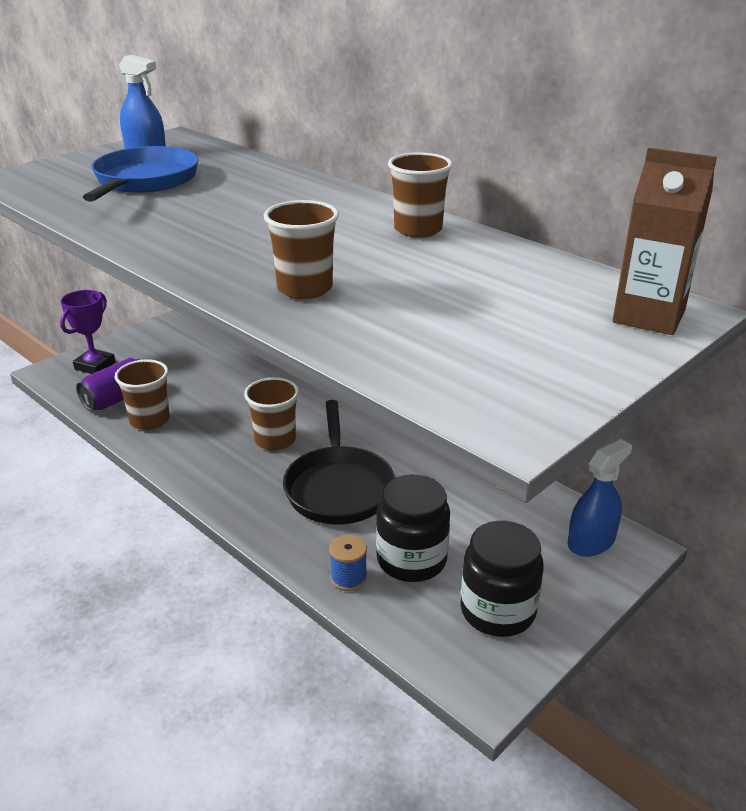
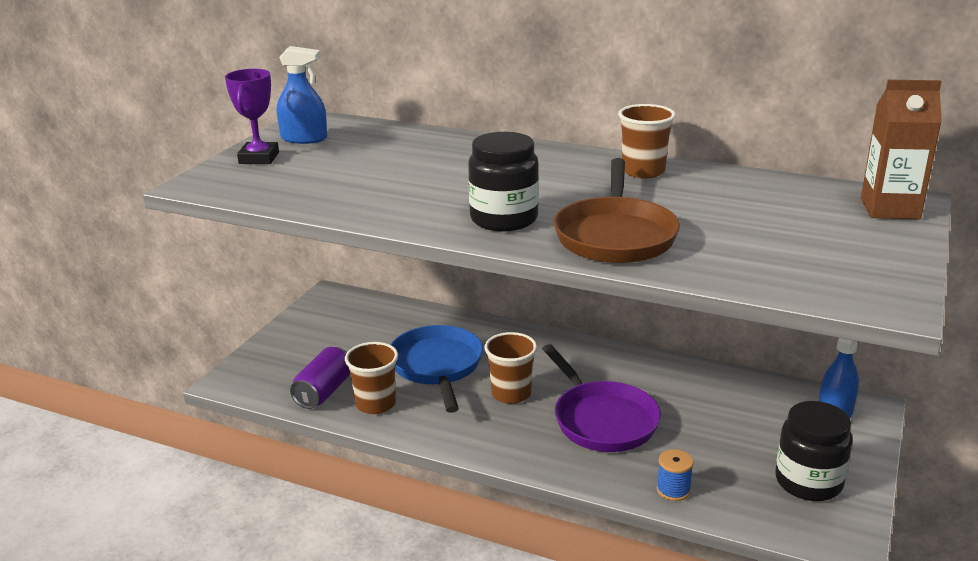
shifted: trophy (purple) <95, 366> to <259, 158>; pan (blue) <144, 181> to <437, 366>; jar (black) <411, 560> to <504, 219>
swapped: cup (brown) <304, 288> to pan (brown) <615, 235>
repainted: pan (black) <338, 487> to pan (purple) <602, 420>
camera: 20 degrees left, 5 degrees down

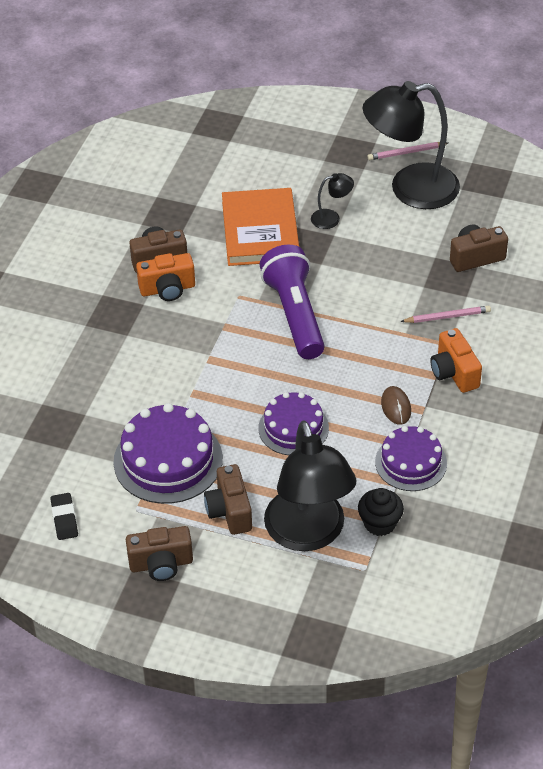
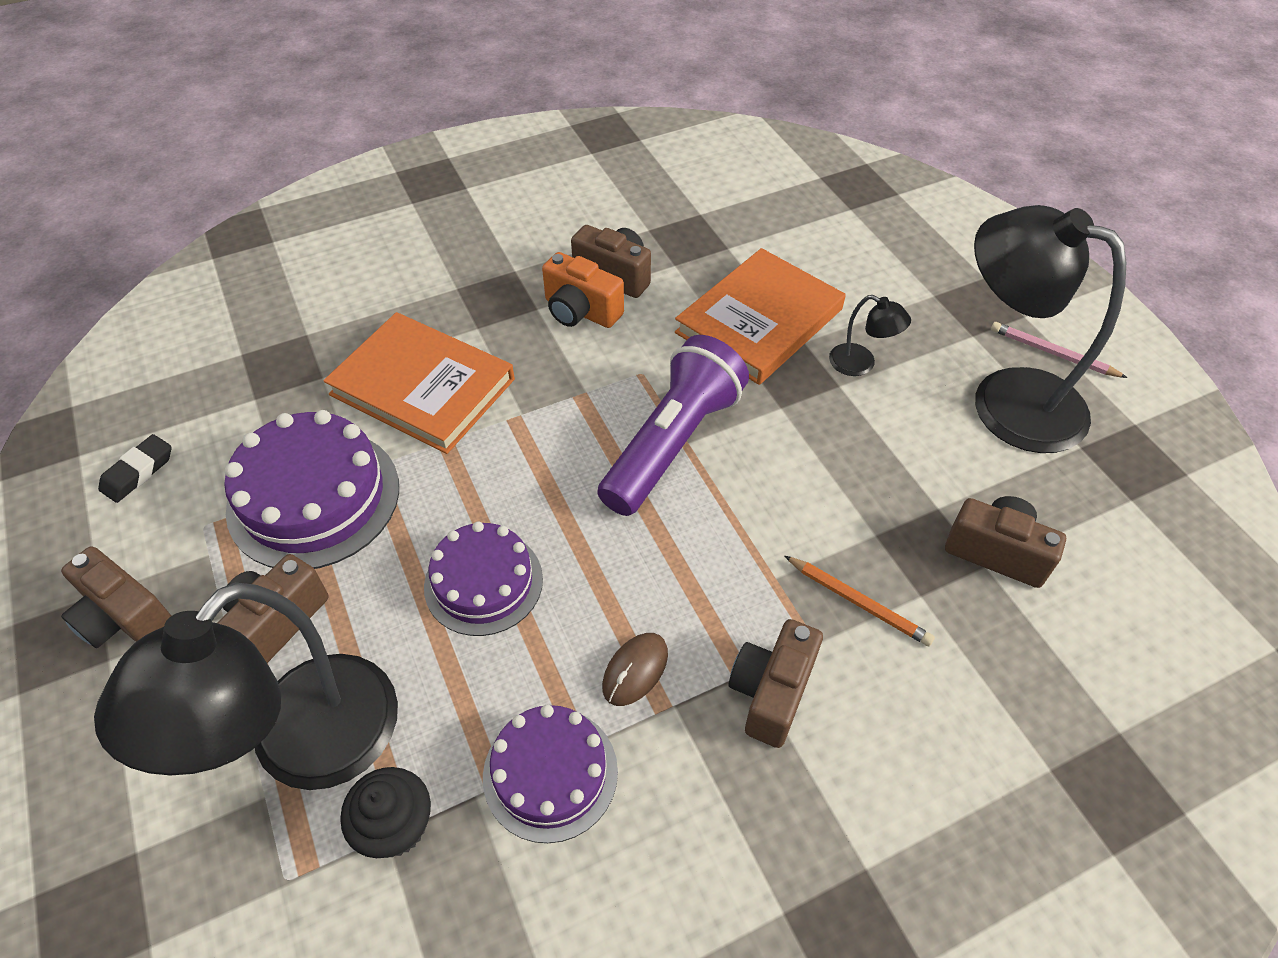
new: book (orange) <422, 387>
repainted: camera (orange) <454, 373> to camera (brown) <771, 692>; pencil (pink) <447, 317> to pencil (orange) <858, 602>
camera: 45 degrees right, 5 degrees up

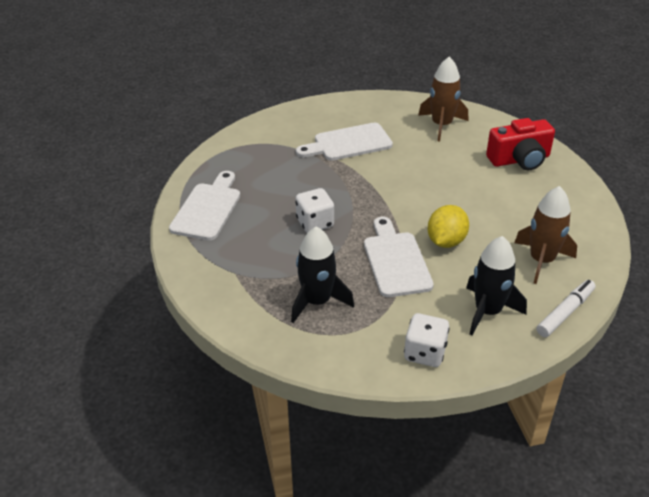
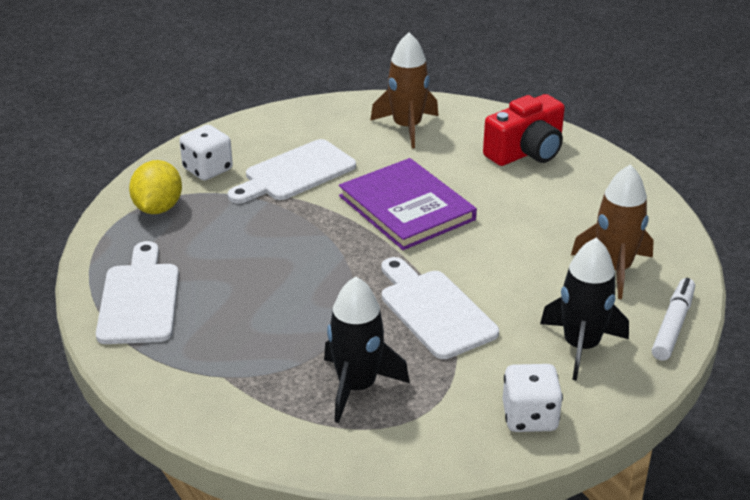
new: book (purple) <406, 208>
shifted: lemon (yellow) <446, 241> to <158, 208>; dice (white) <315, 223> to <208, 169>
camera: 20 degrees left, 5 degrees down

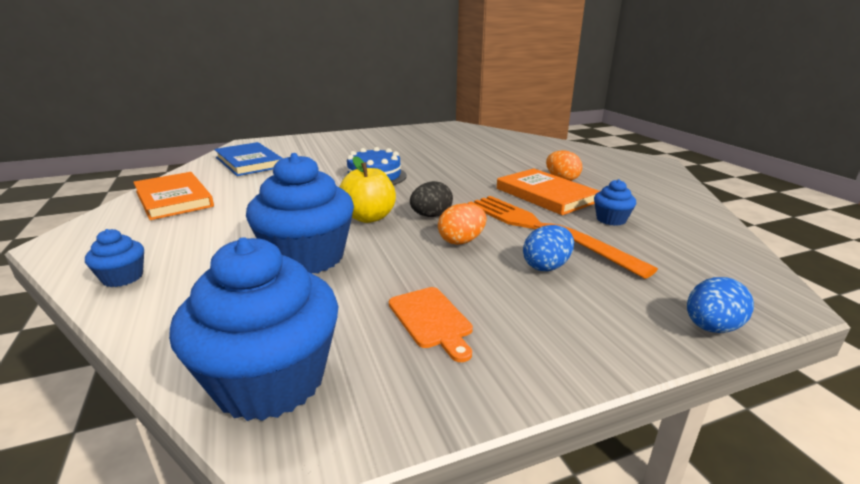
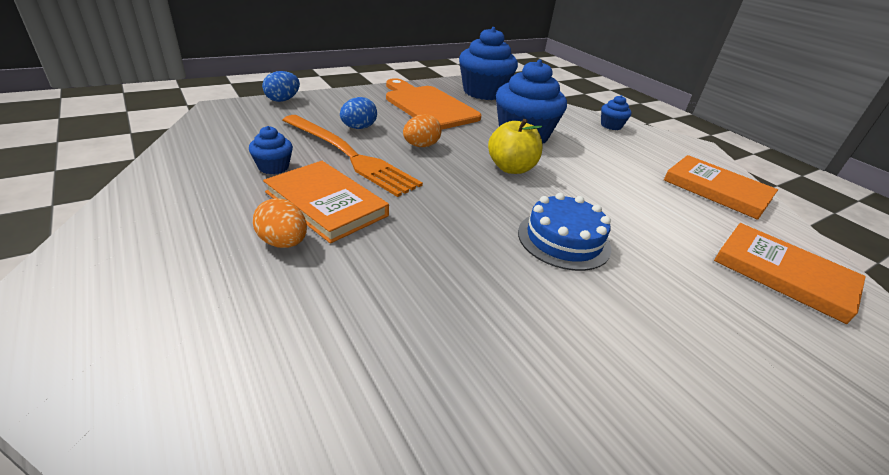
gone: egg (black) <431, 216>
repainted: book (blue) <249, 162> to book (orange) <783, 274>
scaled: cutting board (orange) <431, 320> = <428, 106> x2.04
camera: 165 degrees right, 10 degrees up

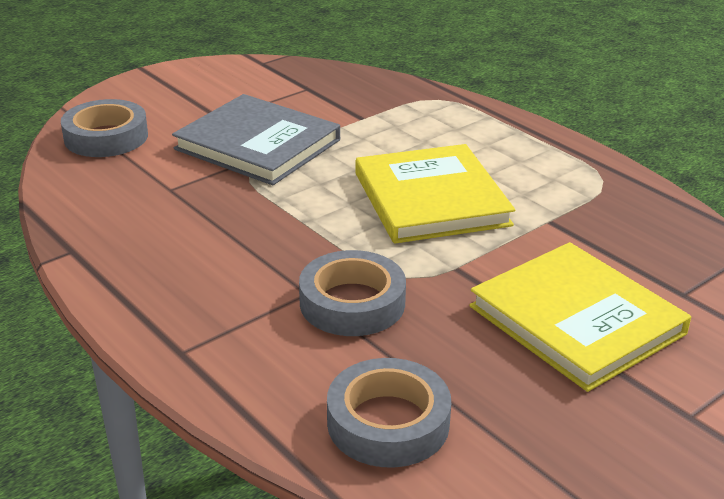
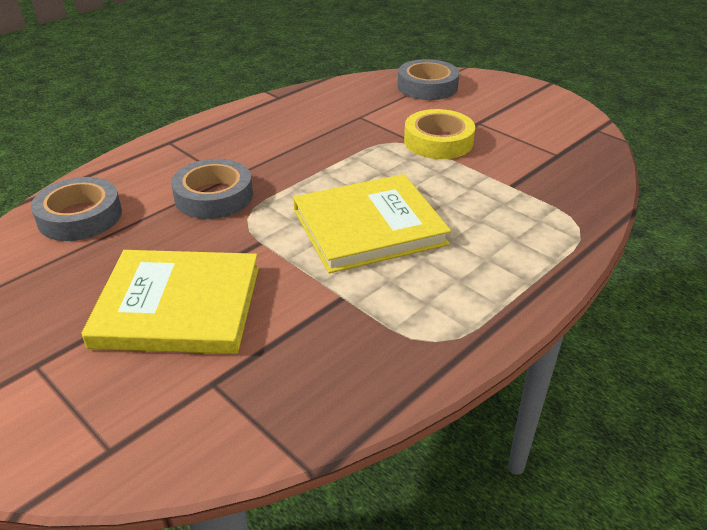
swapped: book (grey) <257, 145> to tape (yellow) <438, 141>
rotated: book (yellow) <576, 320> = <178, 306> 45 degrees clockwise
camera: 85 degrees right, 5 degrees up

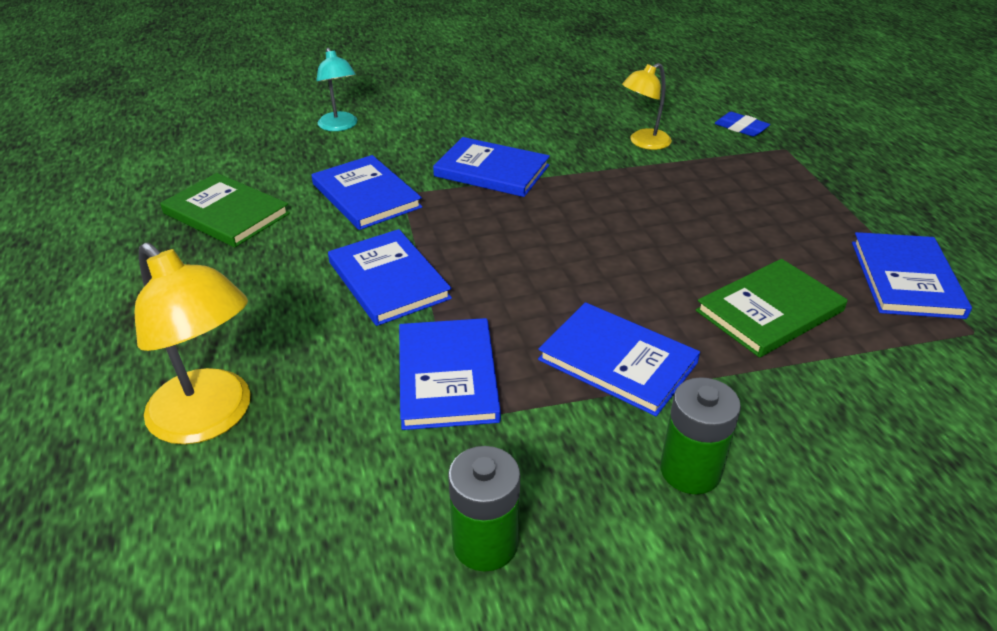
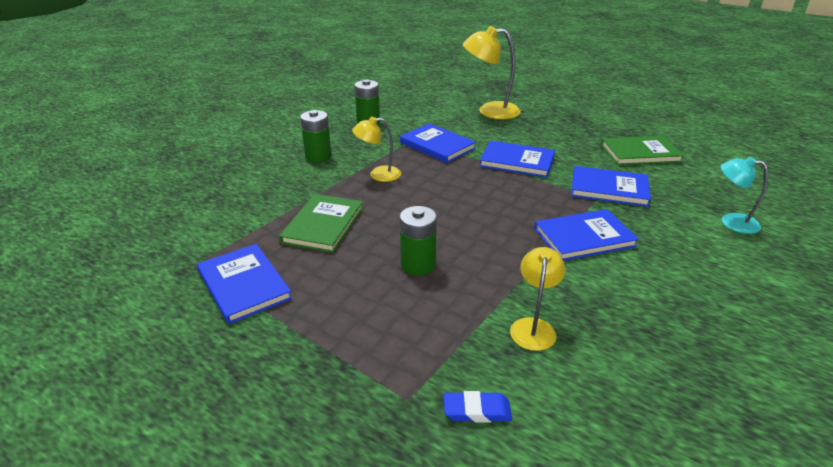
new: battery (green) <418, 264>
swapped: book (blue) <618, 361> to lamp (yellow) <378, 175>
camera: 140 degrees right, 5 degrees down

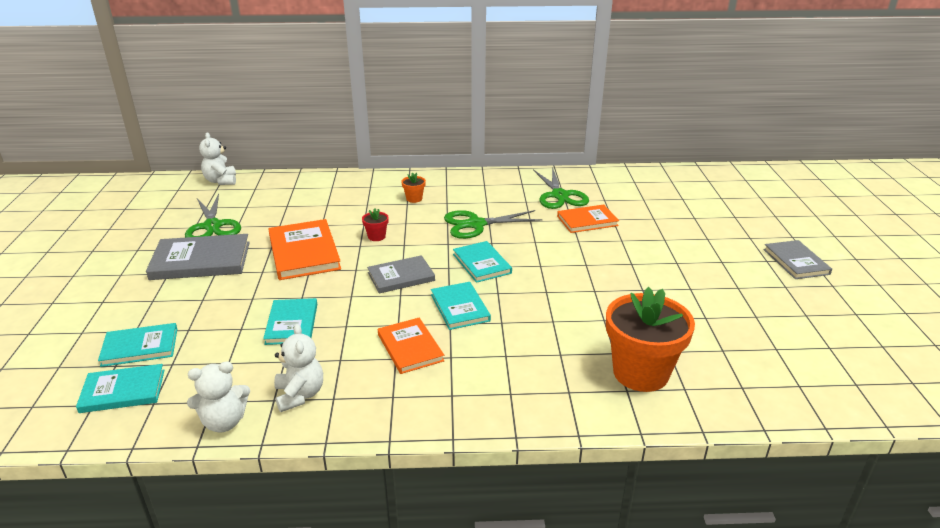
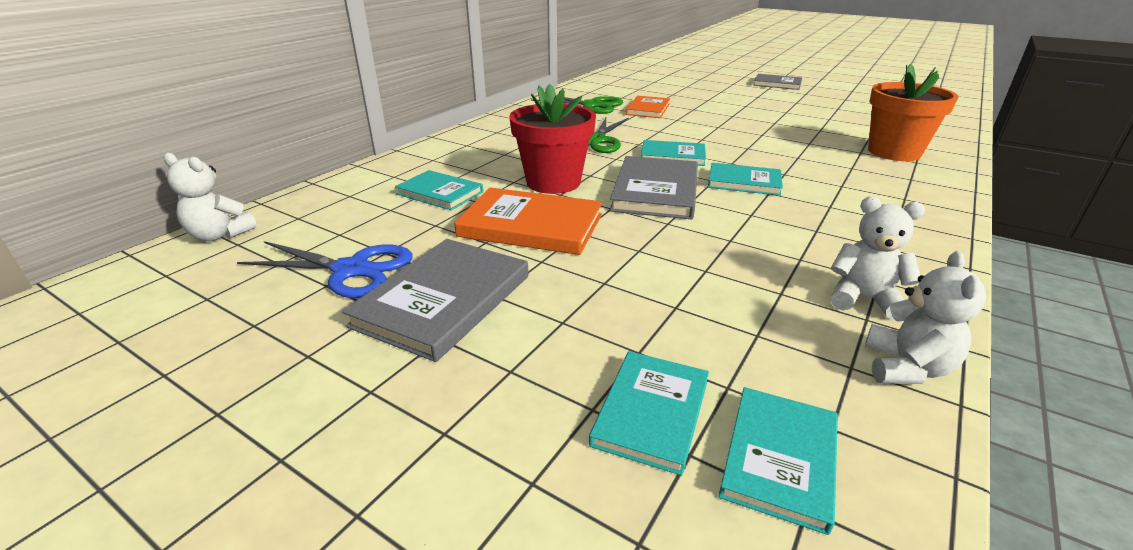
gone: book (orange) <410, 347>; flower pot (orange) <414, 199>
shifted: book (turquoise) <292, 324> to <440, 193>
repainted: scissors (green) <212, 226> to scissors (blue) <351, 270>
scaled: flower pot (red) <376, 236> = <553, 182> x2.40; book (grey) <401, 277> = <655, 191> x1.56
camera: 55 degrees left, 0 degrees up

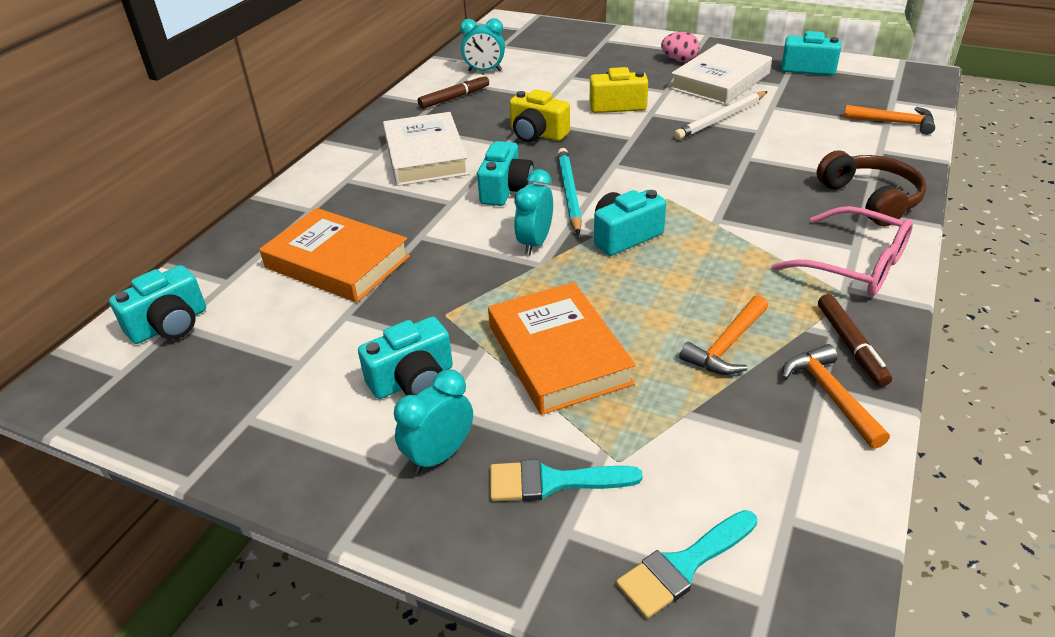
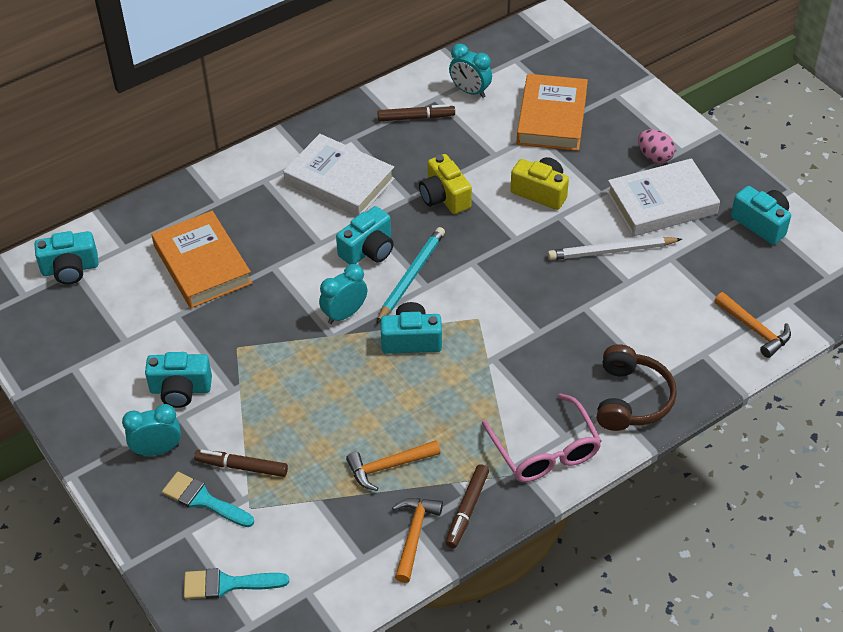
new: marker (brown) <242, 467>
shifted: book (orange) <558, 354> to <552, 118>
rotated: book (white) <425, 156> = <339, 181> 75 degrees counterclockwise
camera: 30 degrees right, 10 degrees up

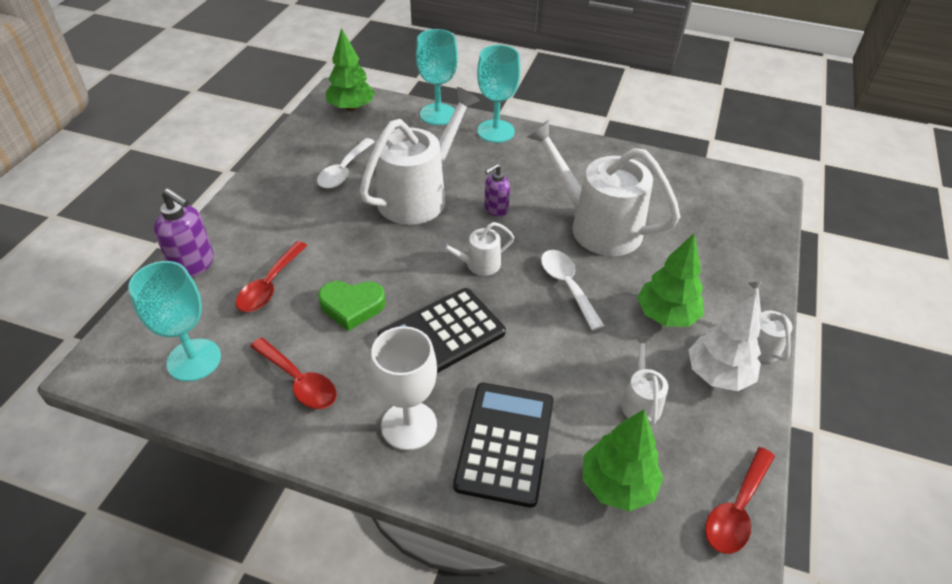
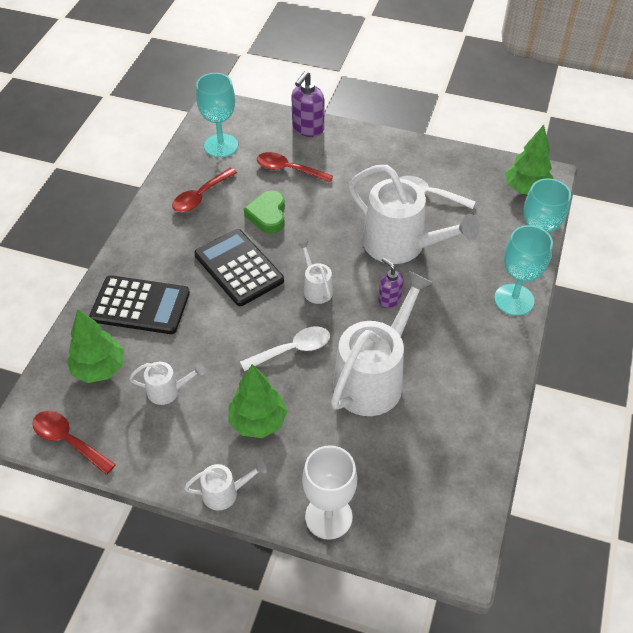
gone: tree (white) <718, 374>
shifted: goblet (white) <409, 425> to <328, 517>
camera: 90 degrees right, 5 degrees up

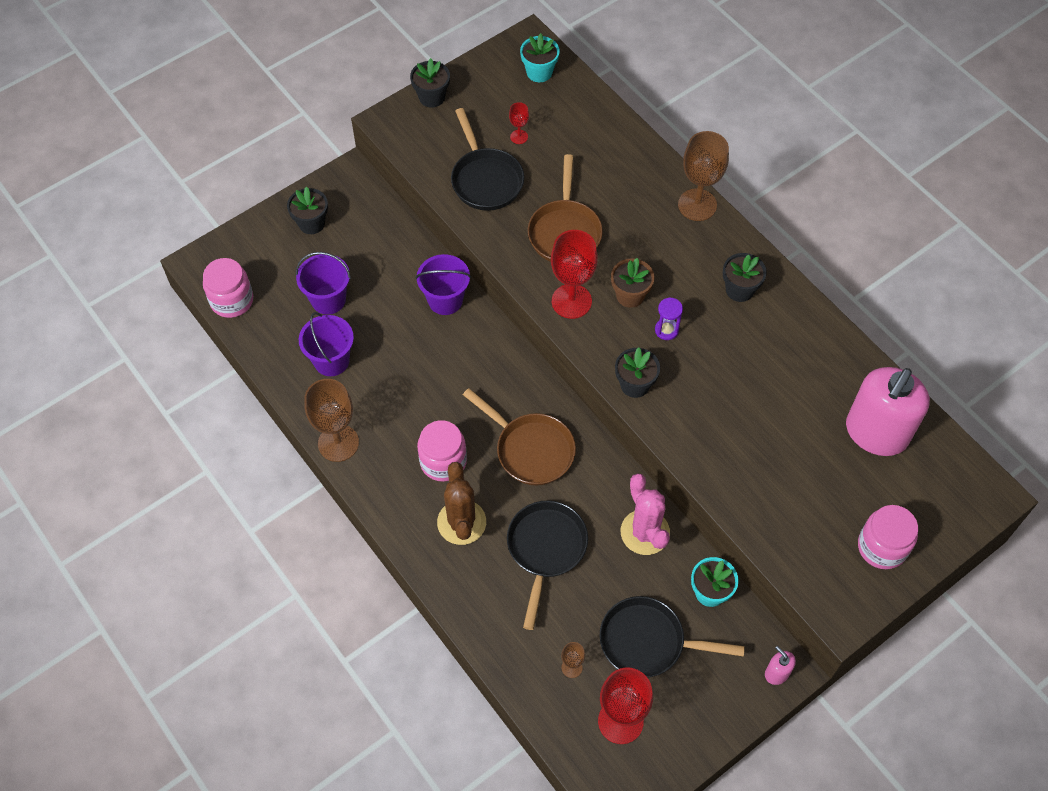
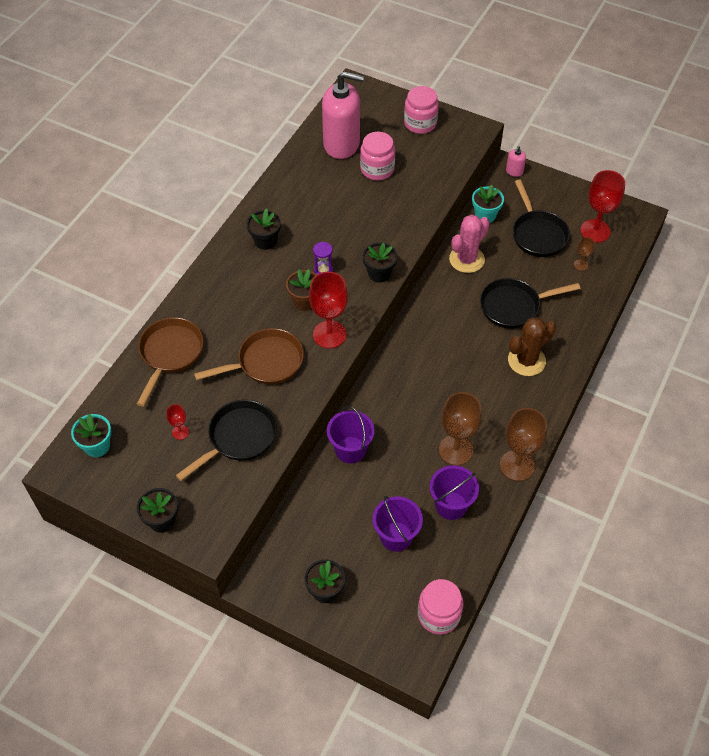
shifted: pan (brown) <531, 449> to <170, 354>; jar (pink) <443, 461> to <377, 169>; goblet (brown) <697, 205> to <455, 450>
camera: 115 degrees left, 5 degrees down

